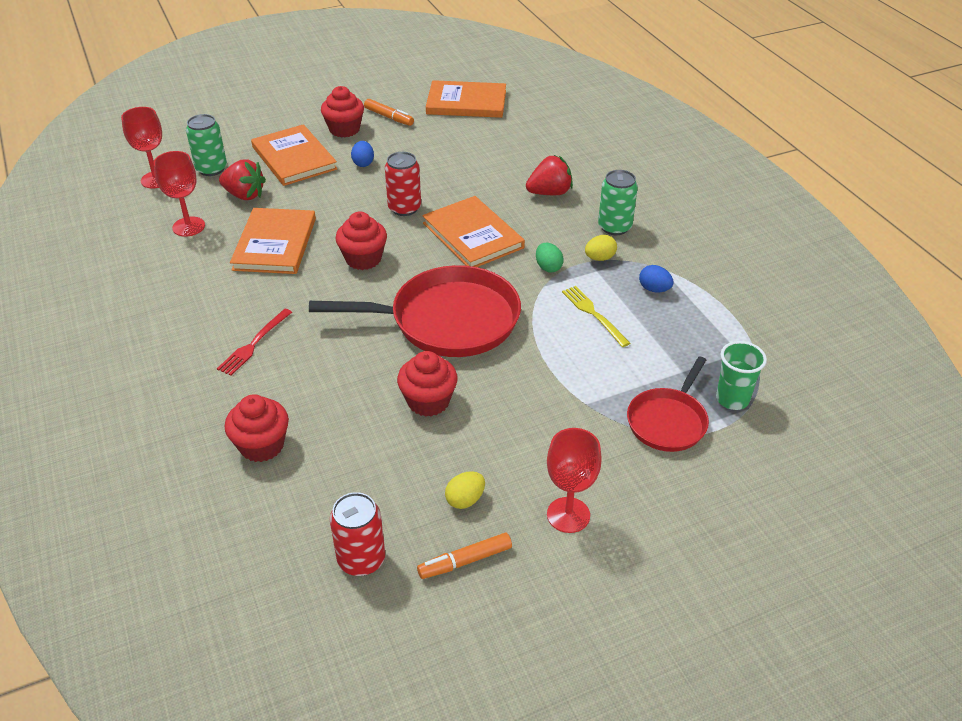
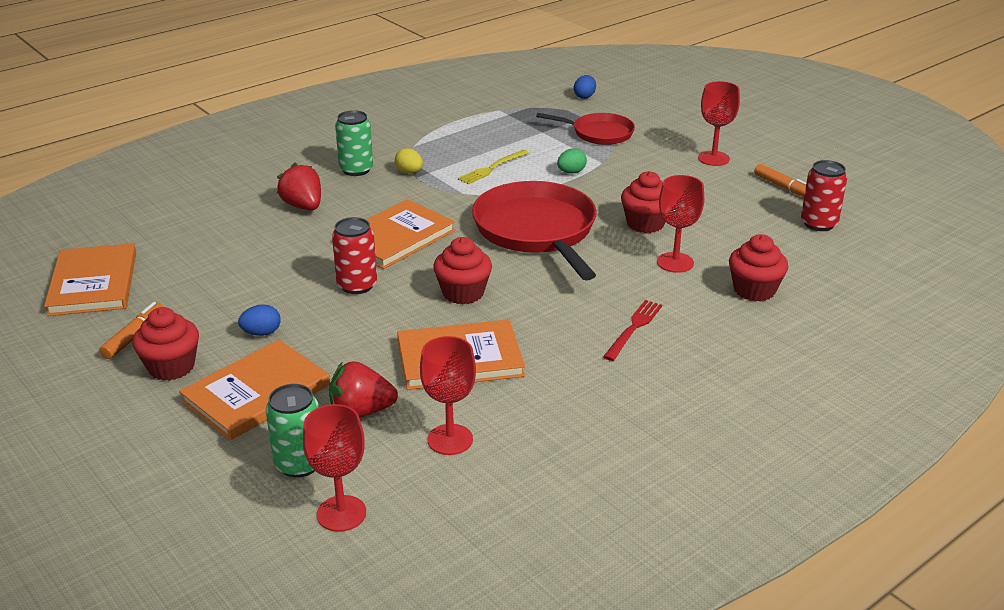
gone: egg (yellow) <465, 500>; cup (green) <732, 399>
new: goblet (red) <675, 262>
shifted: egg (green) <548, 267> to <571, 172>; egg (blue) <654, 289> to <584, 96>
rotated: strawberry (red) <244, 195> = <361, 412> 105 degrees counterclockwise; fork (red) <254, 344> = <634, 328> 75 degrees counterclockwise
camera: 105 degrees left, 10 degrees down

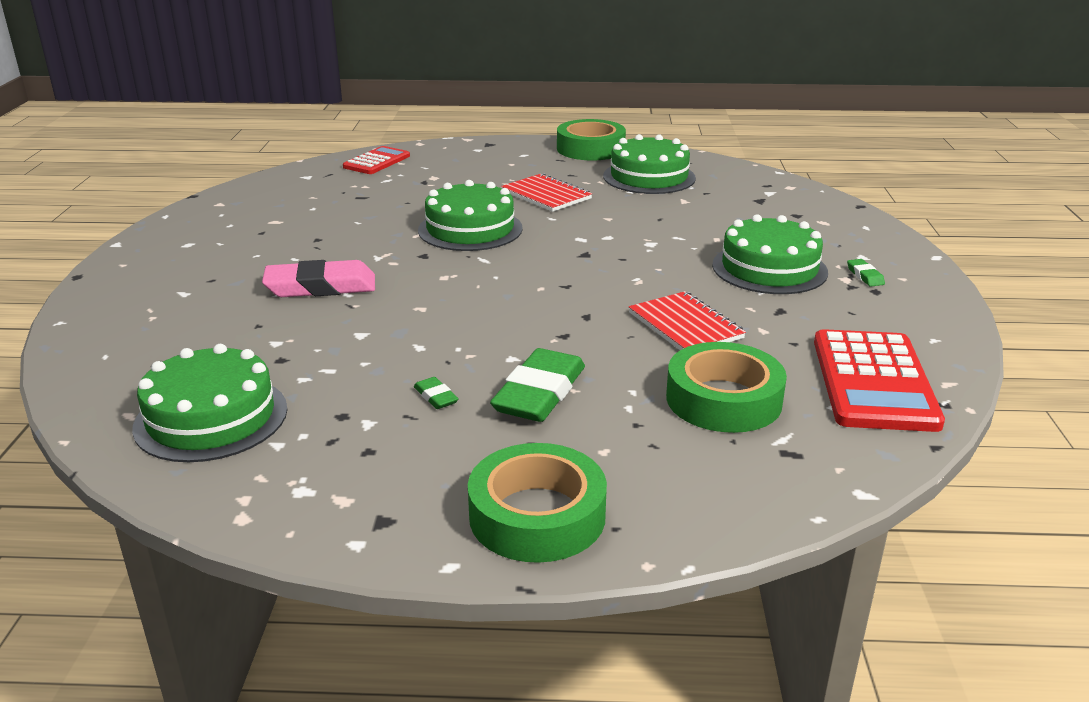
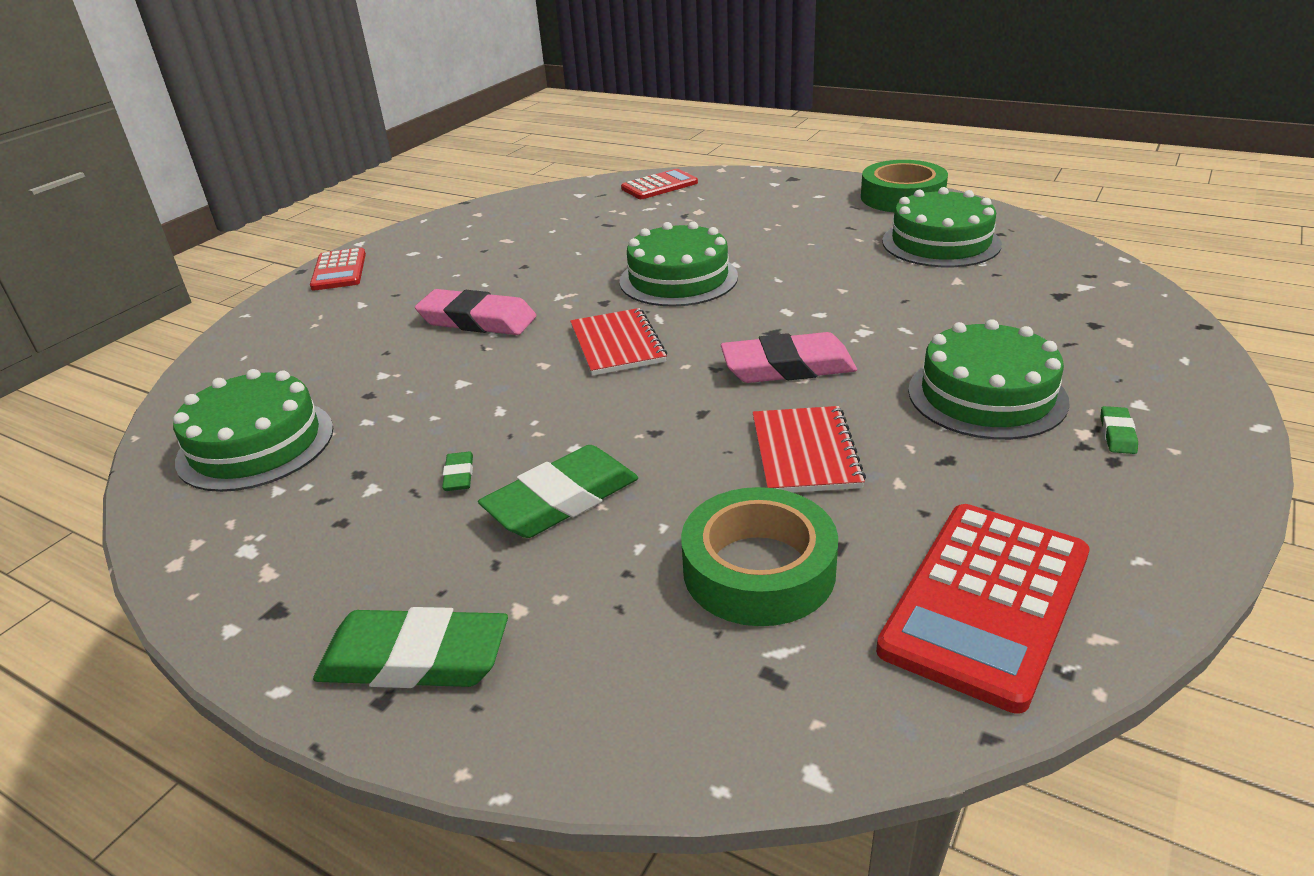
new: calculator (red) <339, 270>; eraser (pink) <788, 367>
shifted: notebook (red) <546, 195> to <617, 344>
swapped: tape (green) <537, 515> to eraser (green) <415, 658>
camera: 30 degrees right, 5 degrees up

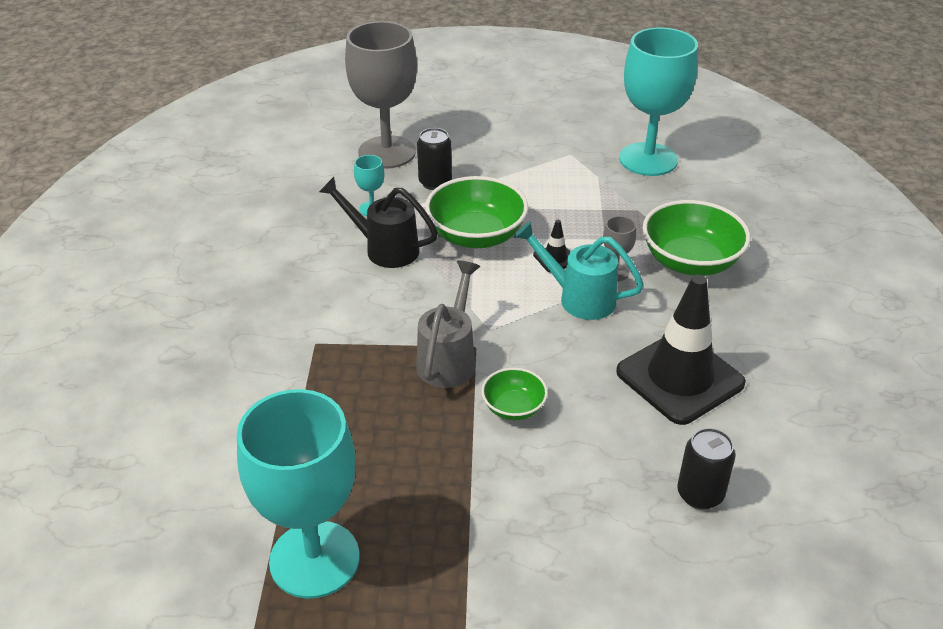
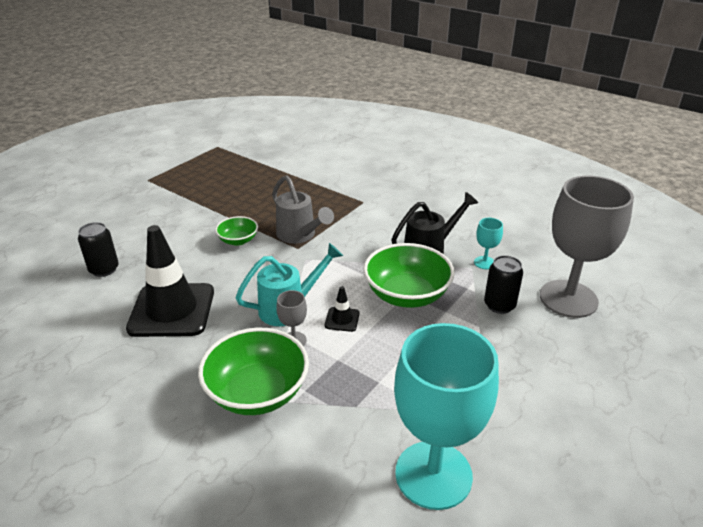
gone: goblet (turquoise) <314, 559>
camera: 125 degrees right, 5 degrees down

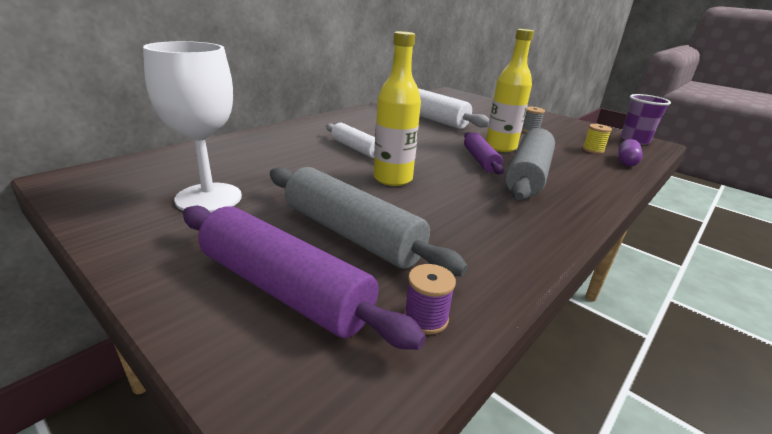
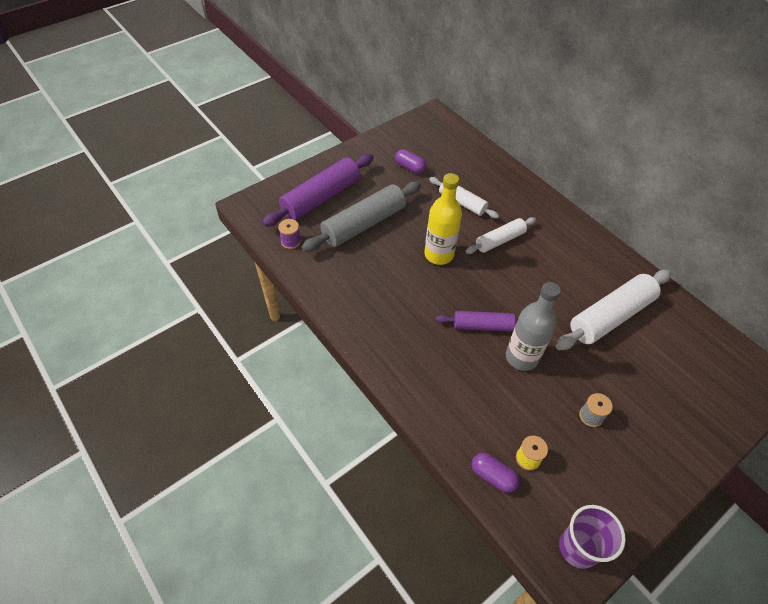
gone: rolling pin (grey) <528, 176>
new: rolling pin (white) <462, 202>
swapped: goblet (white) <209, 198> to capsule (purple) <410, 167>
repainted: bottle (yellow) <500, 147> to bottle (grey) <521, 357>
camera: 100 degrees right, 25 degrees up

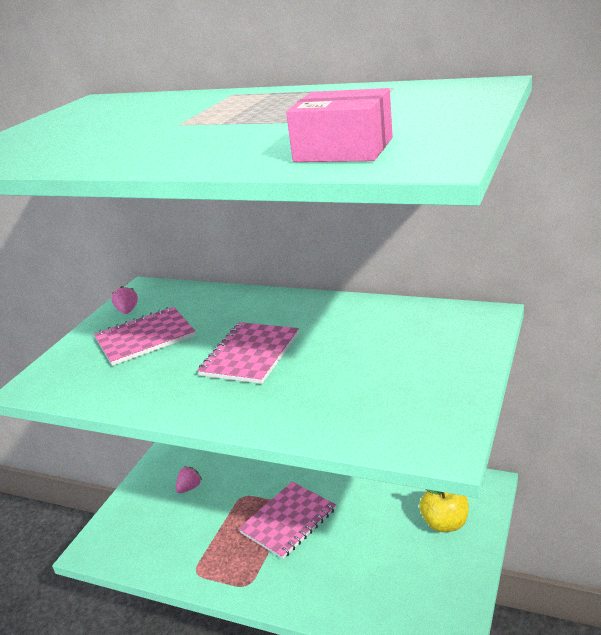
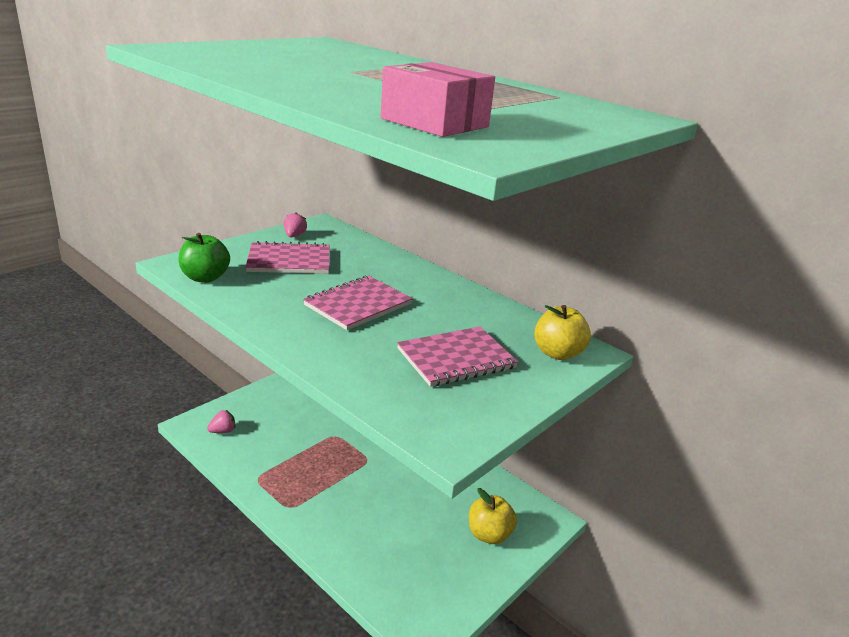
new: apple (green) <205, 278>; apple (yellow) <557, 353>
shifted: strawberry (pink) <189, 488> to <223, 431>; notebook (pink) <288, 521> to <456, 358>
camera: 15 degrees right, 0 degrees up

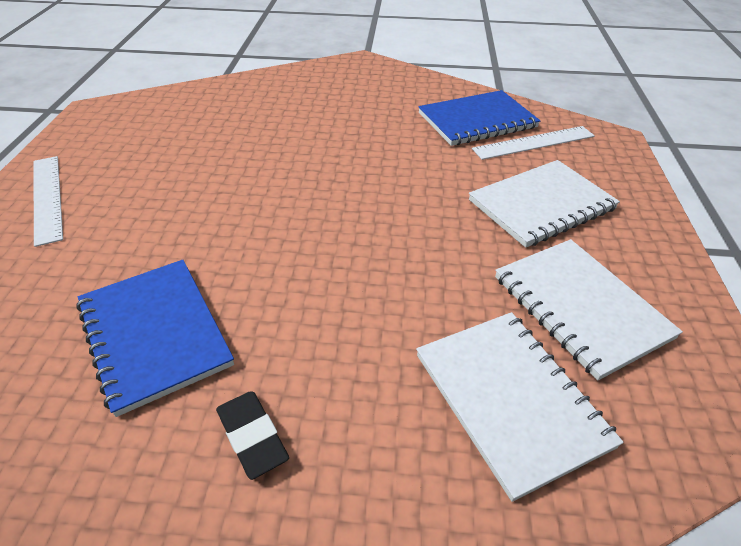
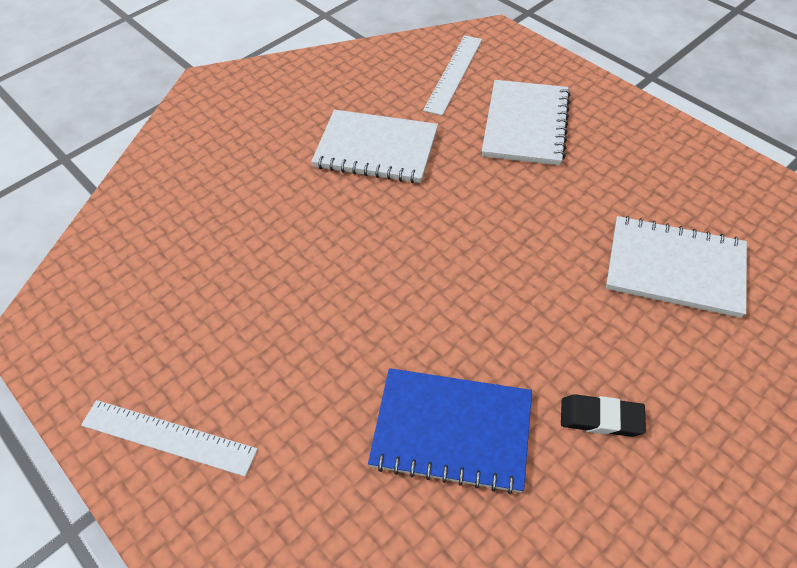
gone: notebook (blue) <477, 120>
shifted: notebook (white) <580, 307> to <376, 149>
camera: 45 degrees left, 10 degrees up

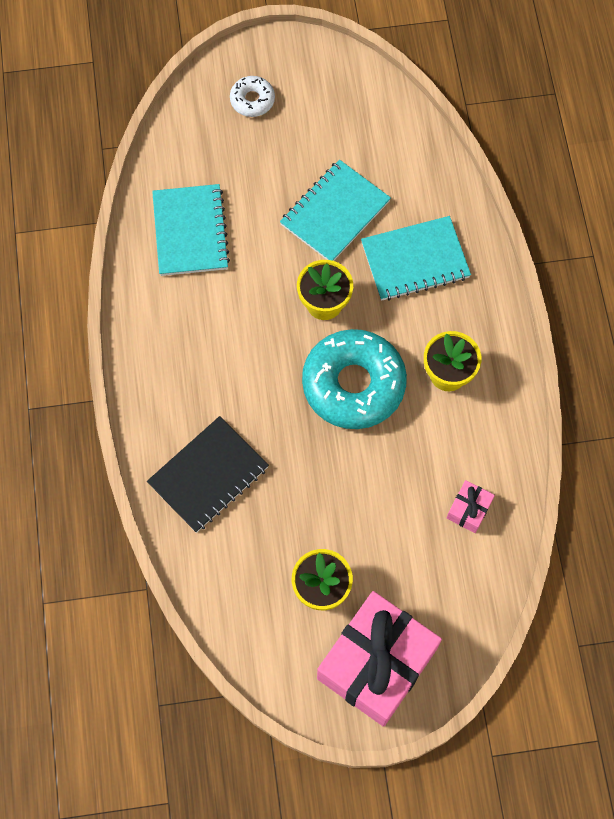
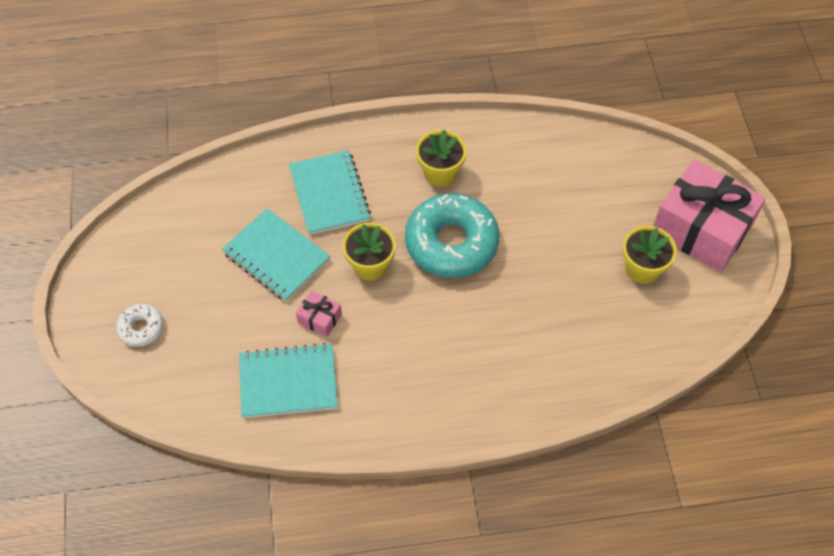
gone: notebook (black) <208, 476>
shifted: gift (pink) <469, 510> to <319, 318>
camera: 90 degrees left, 10 degrees down

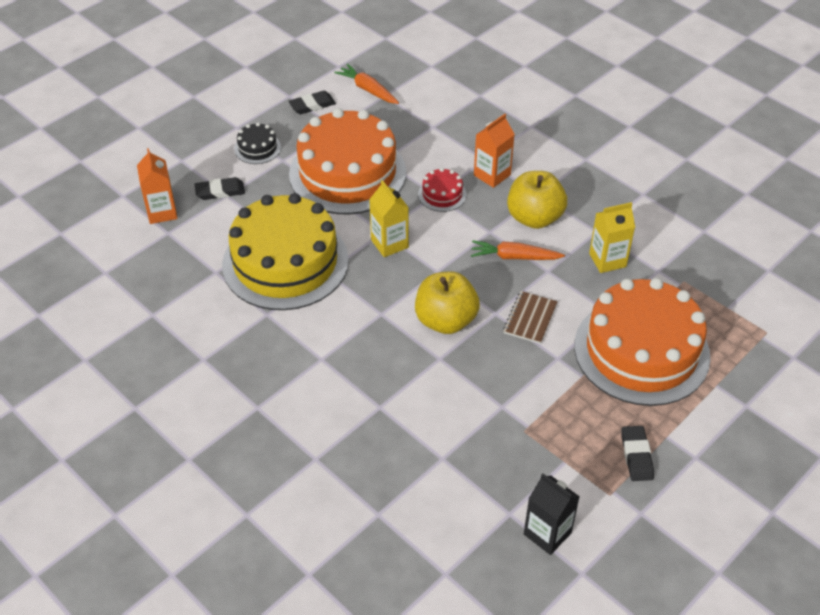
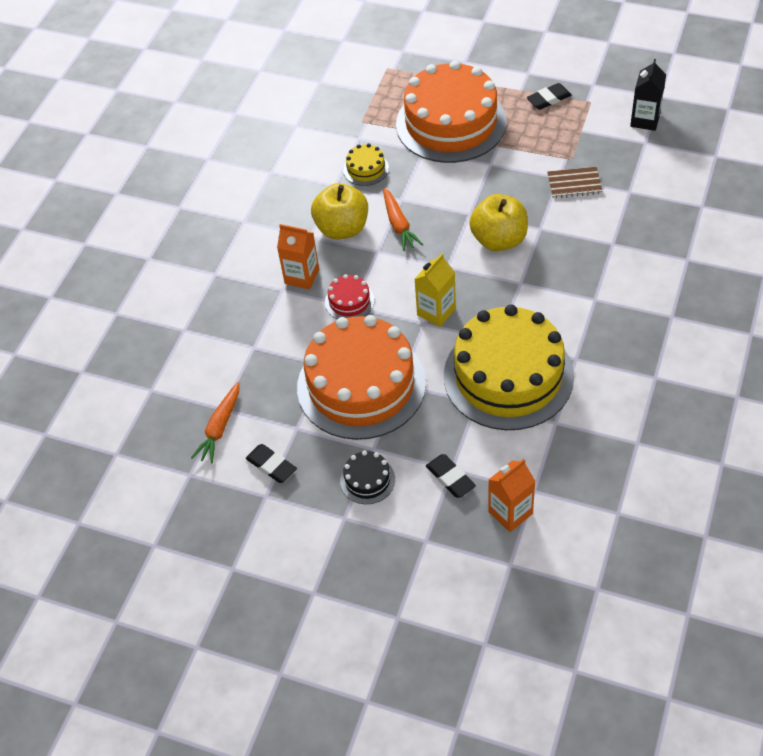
shifted: notebook (brown) <530, 318> to <574, 184>
swapped: carton (yellow) <607, 260> to cake (yellow) <366, 169>
camera: 110 degrees left, 5 degrees up

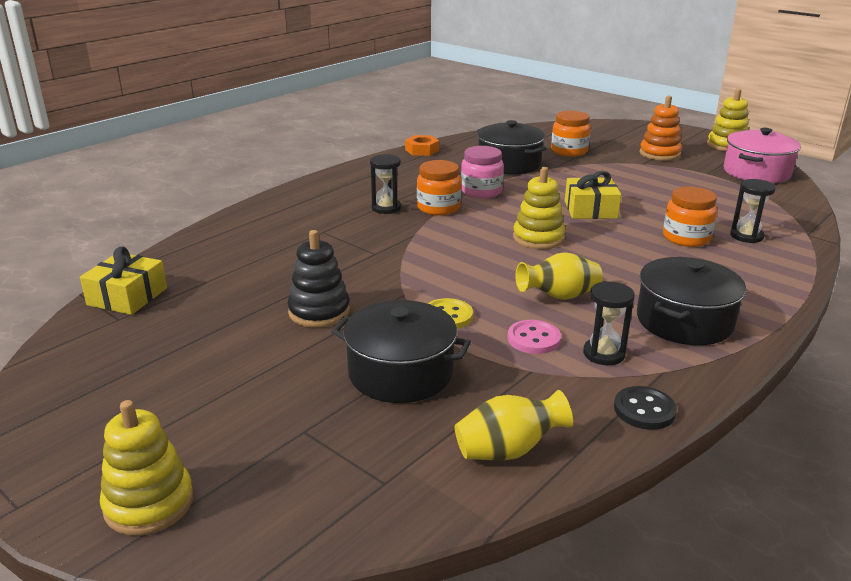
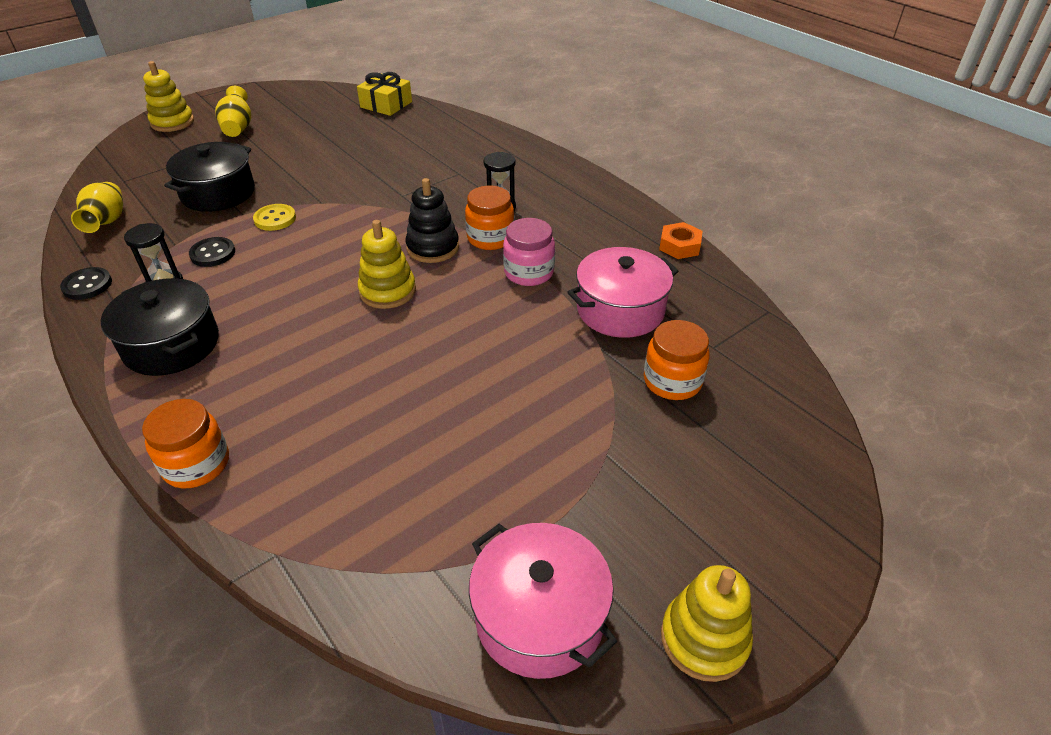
gone: gift (yellow) <590, 210>; stacking toy (orange) <659, 154>; hourglass (black) <746, 236>
shifted: jar (orange) <686, 238> to <196, 464>; vase (yellow) <559, 296> to <238, 128>; stacking toy (black) <319, 312> to <433, 248>
repainted: button (pink) <533, 339> to button (black) <213, 253>; pot (black) <509, 164> to pot (pink) <620, 310>
camera: 100 degrees right, 15 degrees up

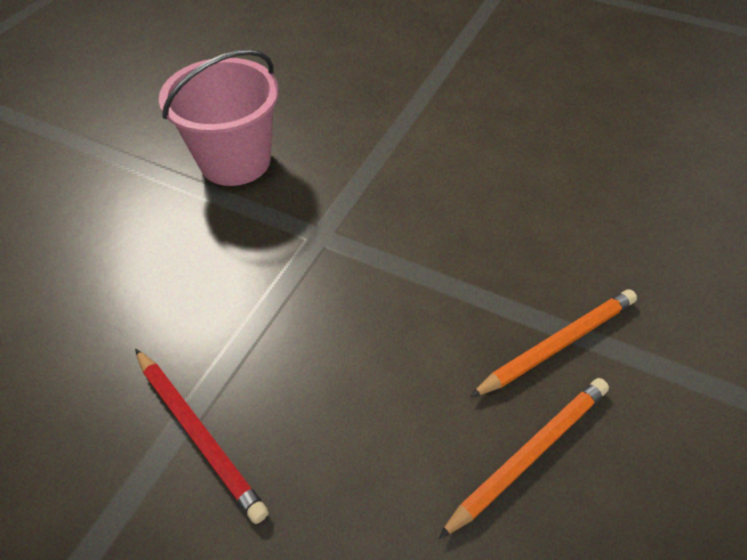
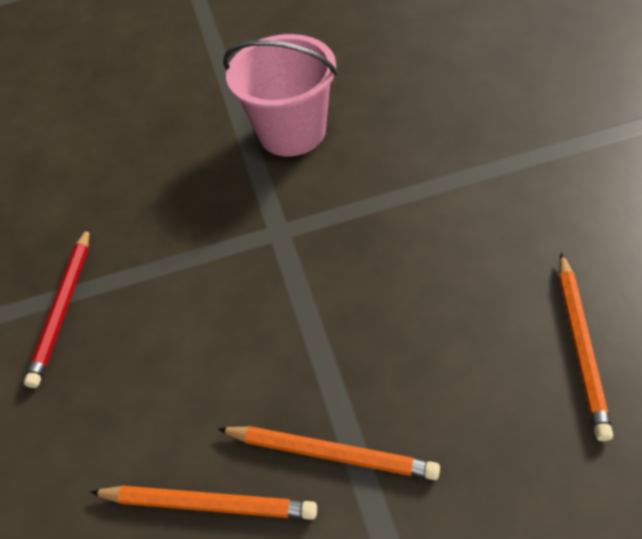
new: pencil (orange) <581, 346>
camera: 55 degrees right, 0 degrees up

